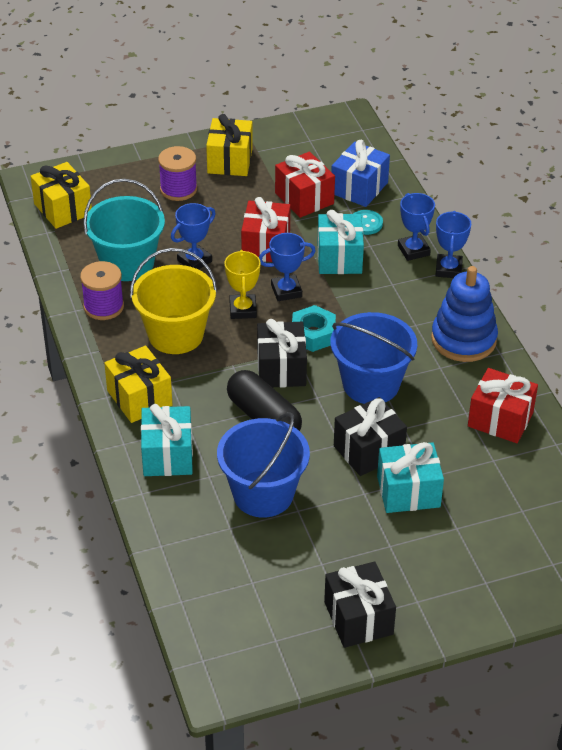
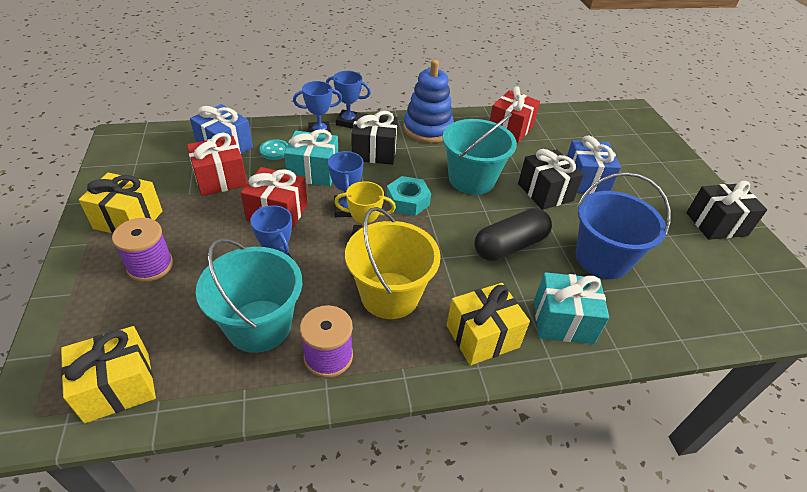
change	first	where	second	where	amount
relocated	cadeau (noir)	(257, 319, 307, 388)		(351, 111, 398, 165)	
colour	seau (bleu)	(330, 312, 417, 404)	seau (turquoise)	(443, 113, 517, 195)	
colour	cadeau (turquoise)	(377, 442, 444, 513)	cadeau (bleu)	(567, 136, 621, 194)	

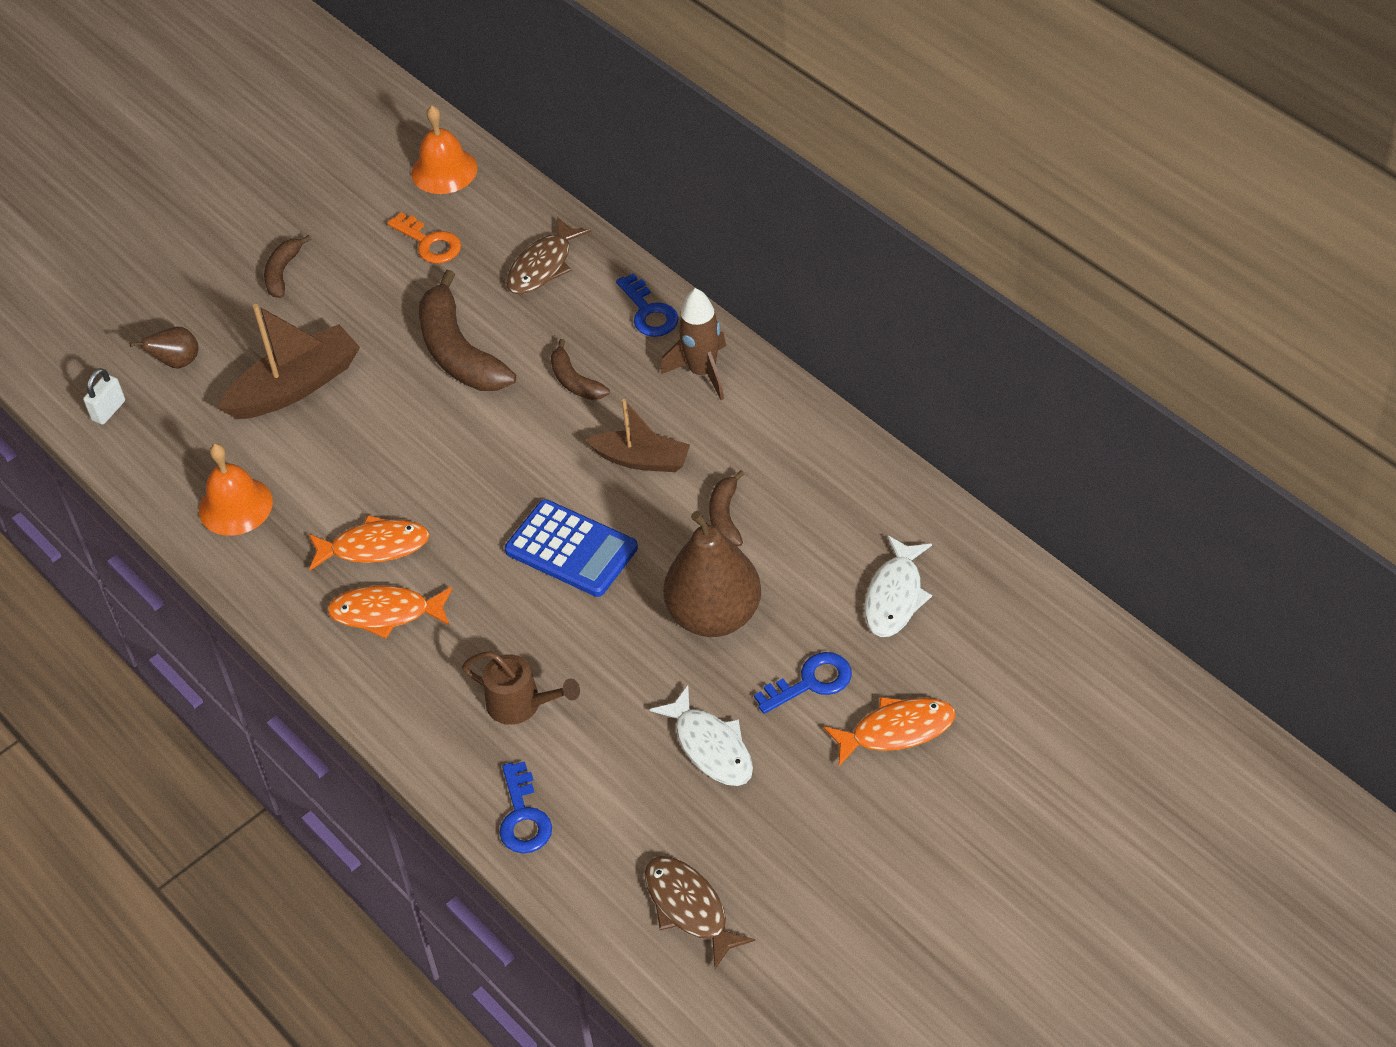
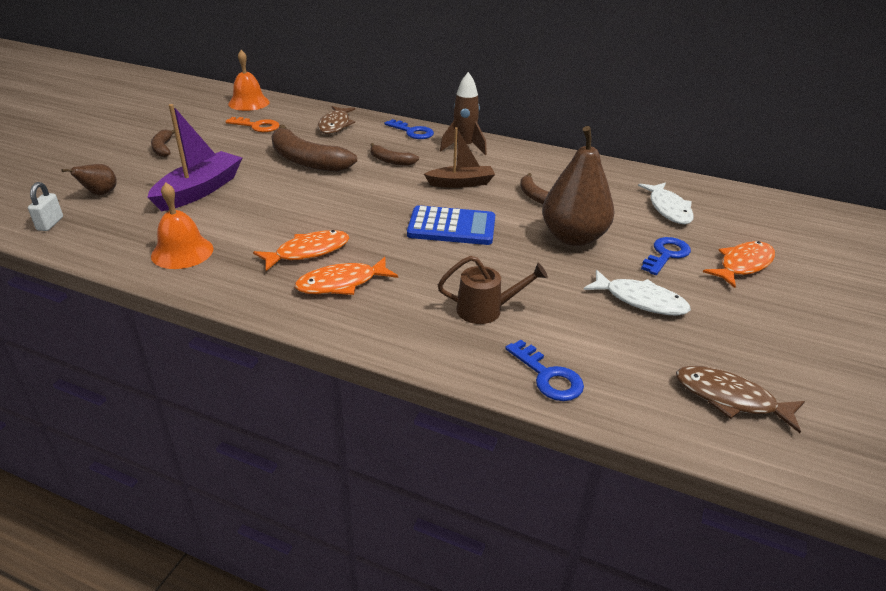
change	first	where	second	where	amount
colour	bateau (marron)	(218, 304, 360, 419)	bateau (violet)	(147, 104, 242, 211)	

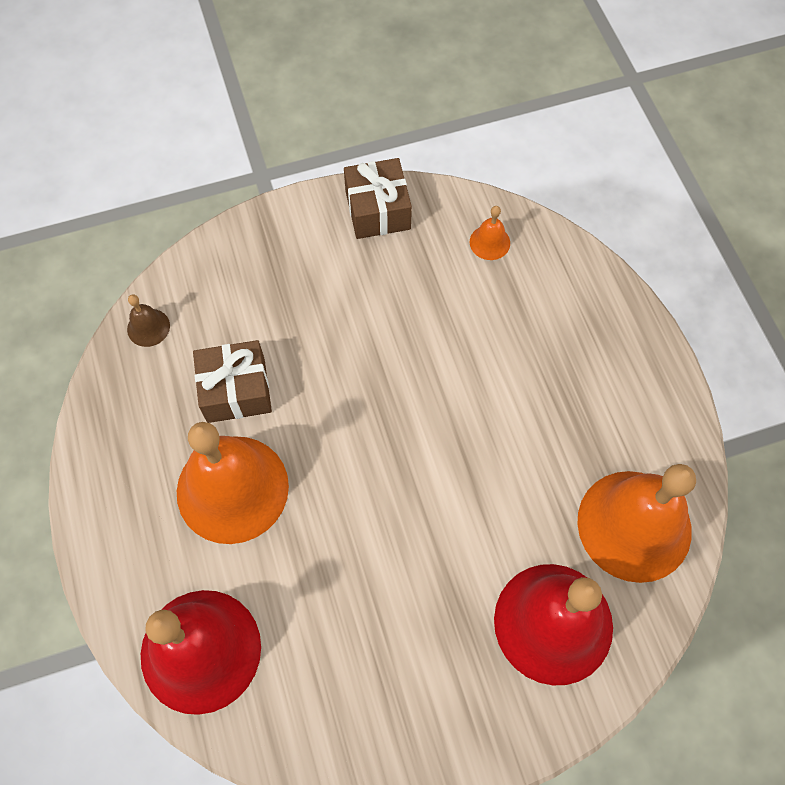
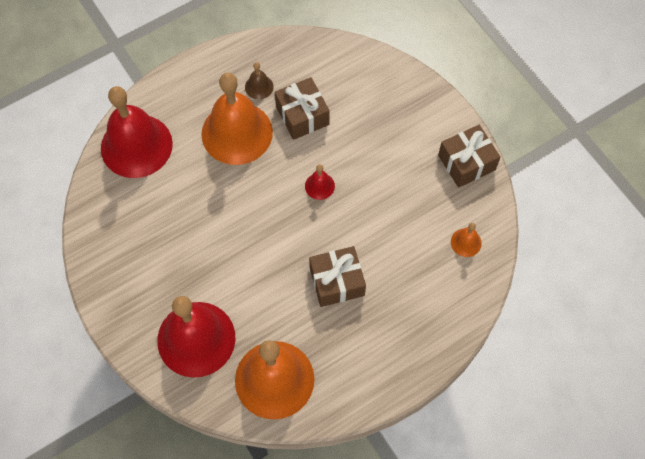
change	first	where	second	where	amount
relocated	cloche (marron)	(127, 294, 170, 347)		(245, 62, 274, 99)	
appeared			cloche (rouge)	(305, 164, 335, 200)	
appeared			cadeau (marron)	(309, 246, 366, 307)	

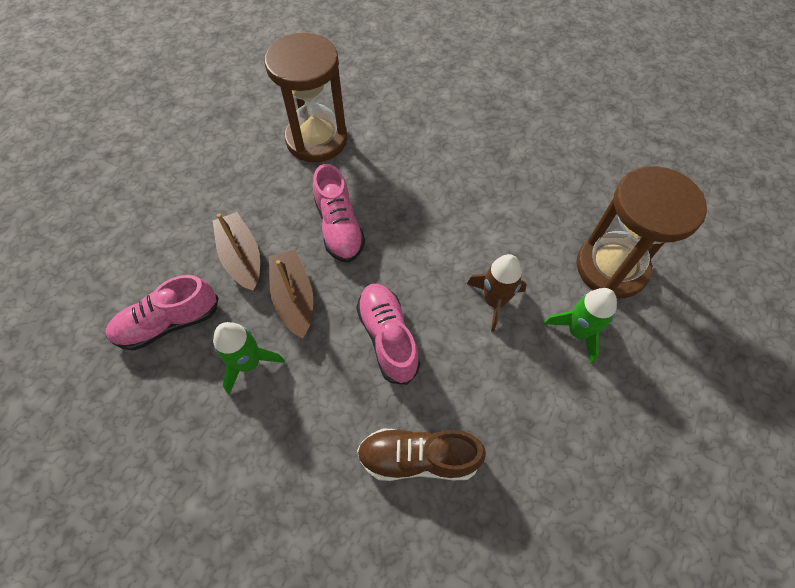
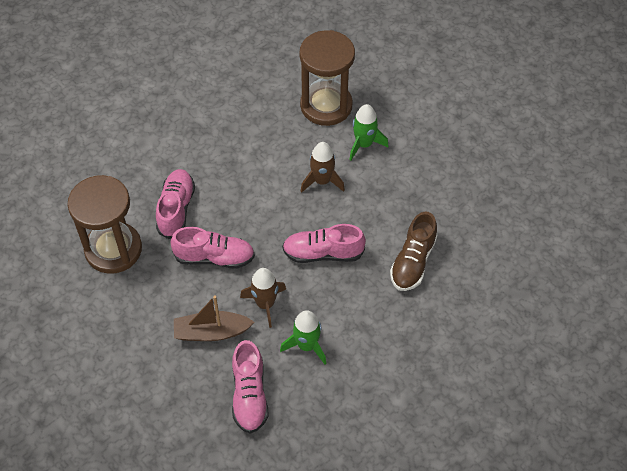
change	first	where	second	where	amount
exchanged	bateau (marron)	(269, 250, 313, 339)	fusée (marron)	(240, 268, 286, 328)	
appeared			chaussure (rose)	(156, 169, 195, 239)	

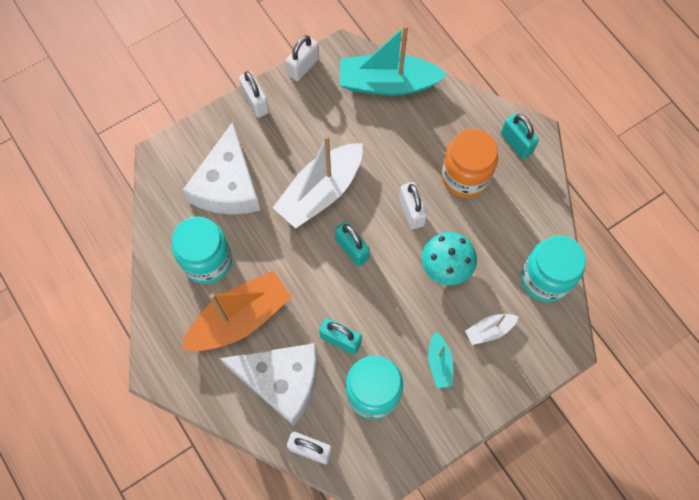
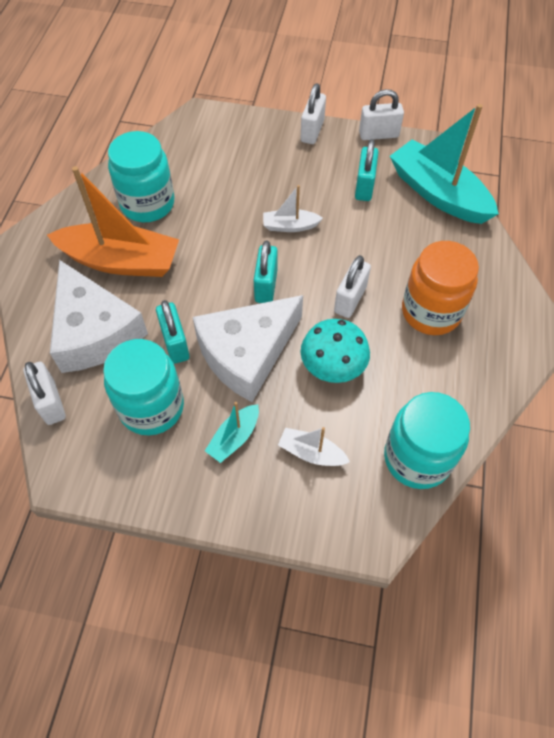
change	first	where	second	where	amount
relocated	fromage (blanc)	(182, 122, 260, 214)		(193, 295, 303, 402)	
size	bateau (blanc)	(273, 135, 363, 229)		(263, 185, 323, 232)	x0.47
relocated	cadenas (turquoise)	(501, 114, 539, 159)		(355, 139, 379, 201)	

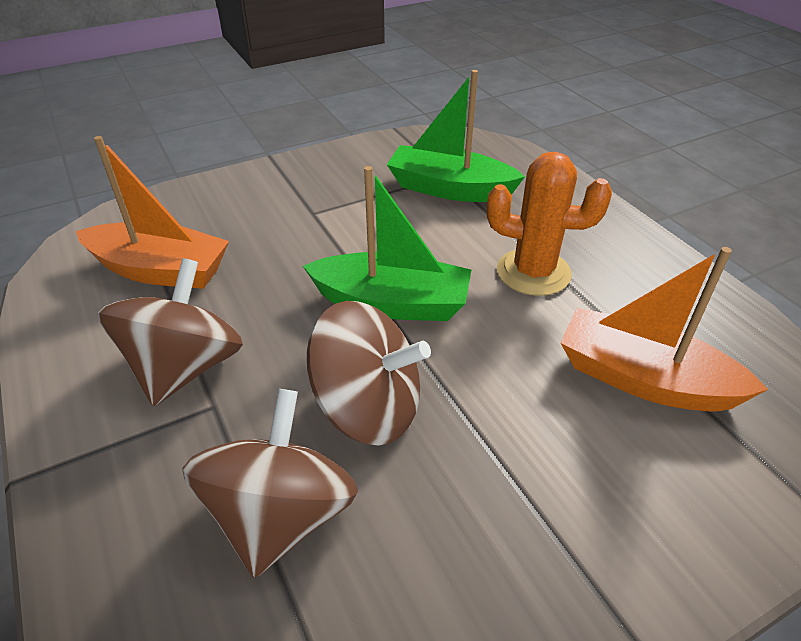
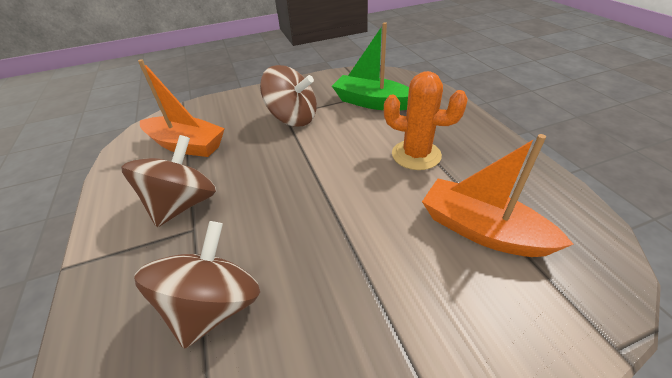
change	first	where	second	where	amount
missing	bateau (vert)	(303, 166, 471, 321)			
relocated	toupie (marron)	(307, 301, 431, 446)		(260, 65, 317, 127)	

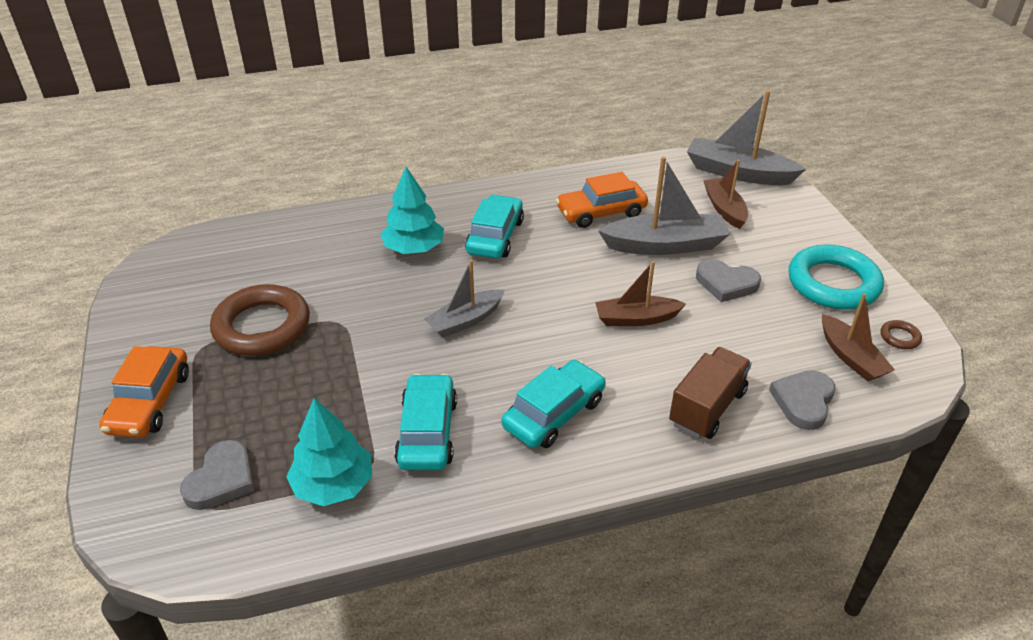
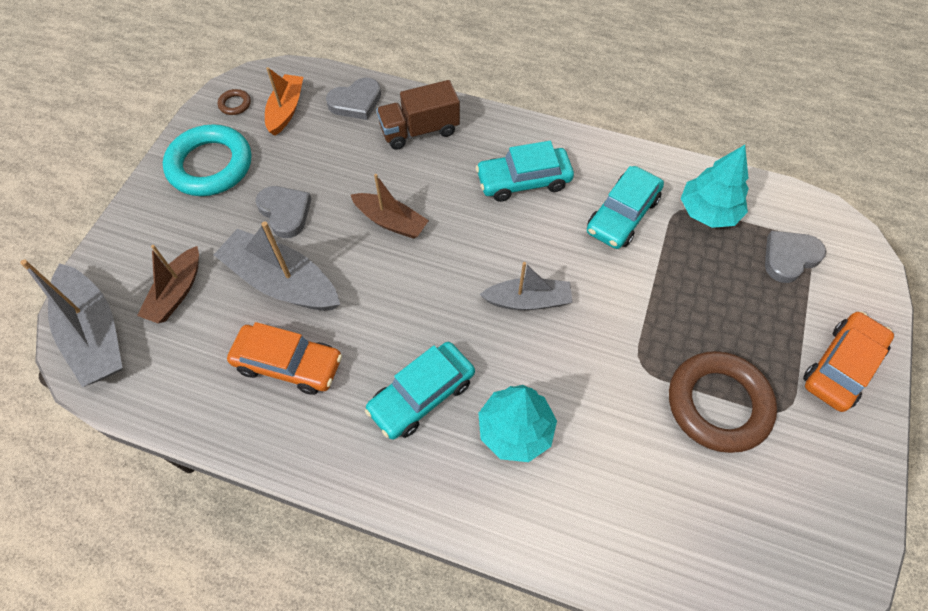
change	first	where	second	where	amount
colour	bateau (marron)	(822, 293, 895, 381)	bateau (orange)	(265, 67, 303, 136)	

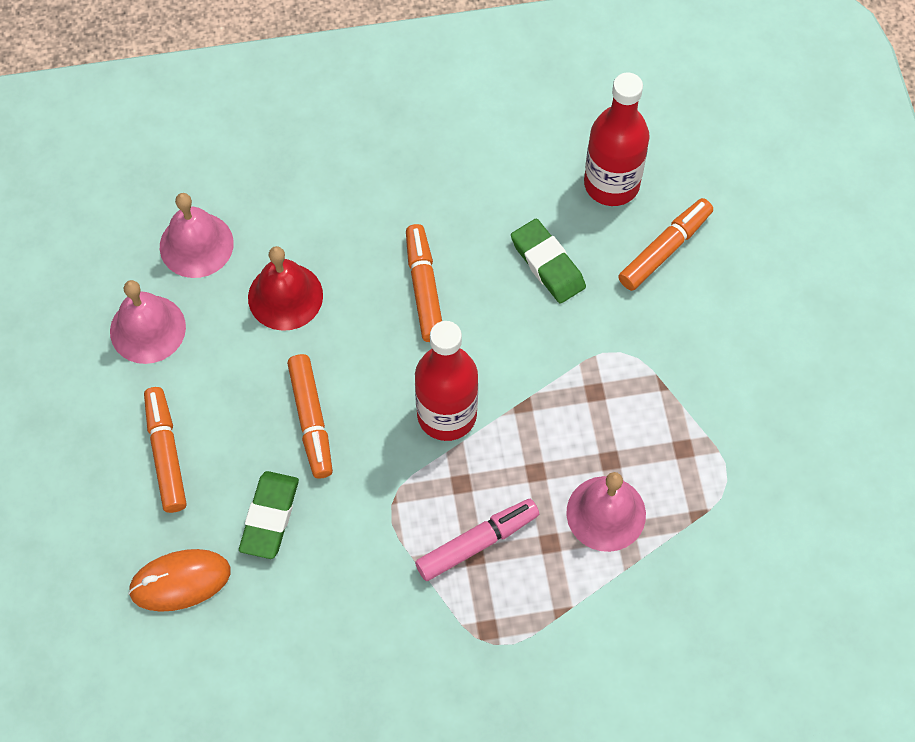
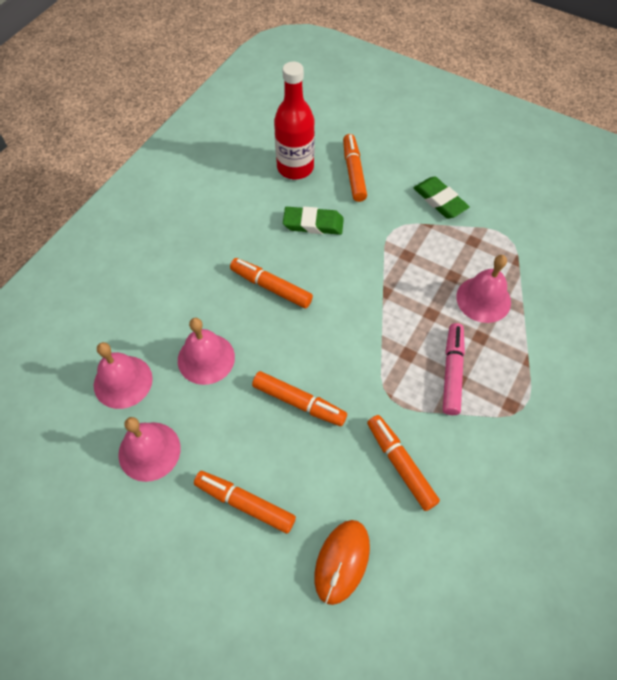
change	first	where	second	where	amount
relocated	gomme (vert)	(239, 471, 299, 559)		(414, 176, 470, 219)	
colour	cloche (rouge)	(248, 246, 323, 331)	cloche (rose)	(178, 318, 235, 385)	
missing	bouteille (rouge)	(415, 321, 478, 441)			
appeared			feutre (orange)	(367, 415, 440, 511)	

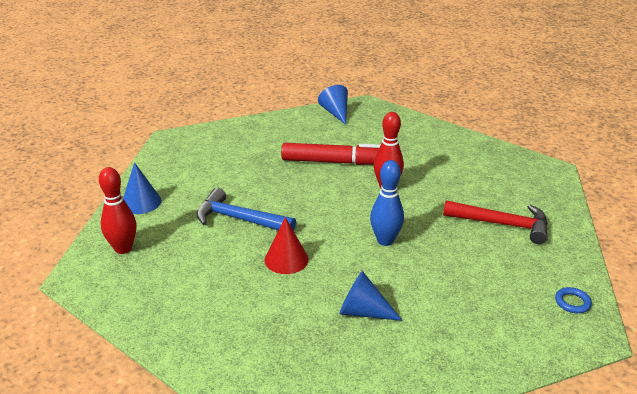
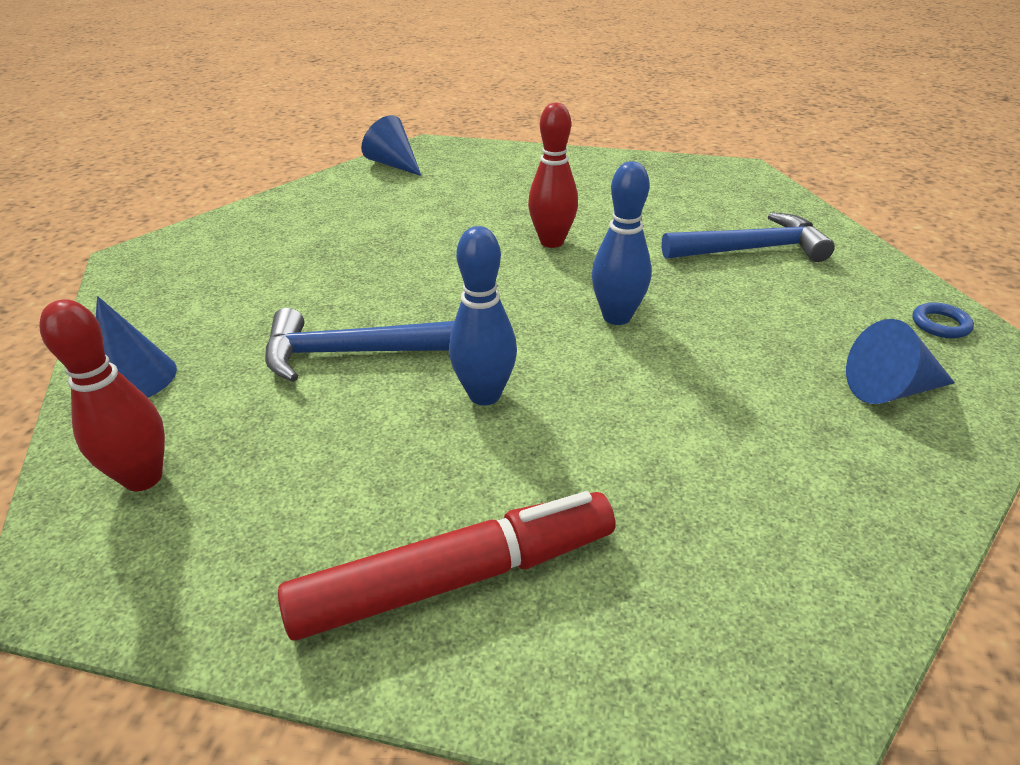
change	first	where	second	where	amount
exchanged	cône (rouge)	(265, 217, 309, 274)	quille (bleu)	(449, 226, 517, 405)	
relocated	feutre (rouge)	(281, 143, 380, 165)		(278, 491, 615, 641)	
relocated	cône (bleu)	(339, 271, 403, 321)		(846, 319, 955, 404)	
colour	marteau (rouge)	(443, 200, 548, 244)	marteau (bleu)	(662, 212, 835, 262)	

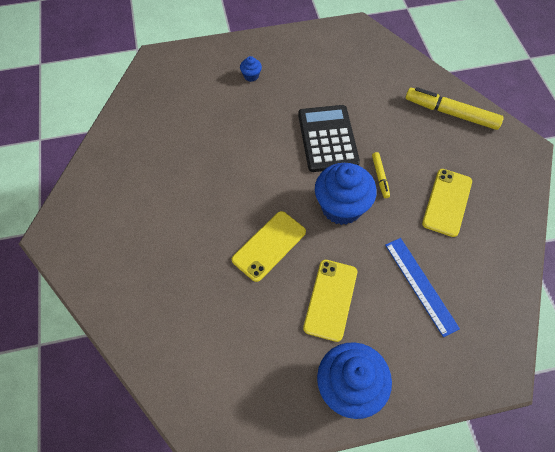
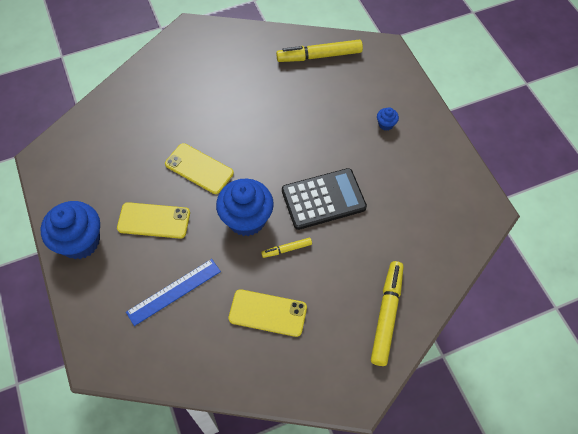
change	first	where	second	where	amount
appeared			feutre (jaune)	(276, 39, 363, 62)	

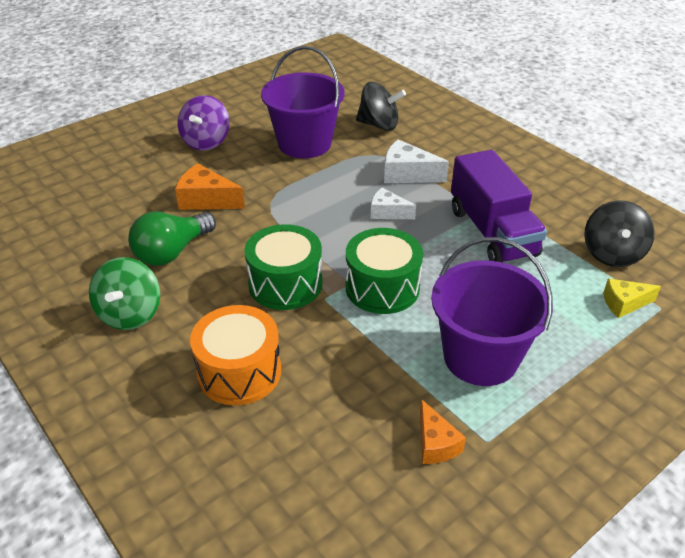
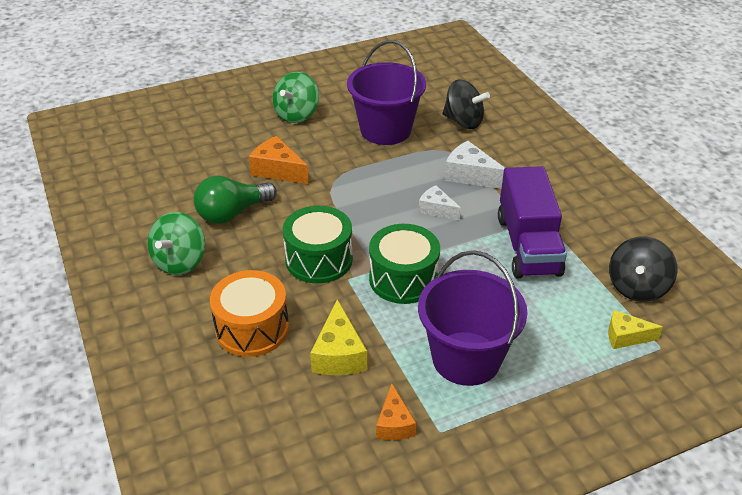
change	first	where	second	where	amount
colour	toupie (violet)	(177, 95, 230, 150)	toupie (vert)	(273, 72, 319, 123)	
appeared			fromage (jaune)	(310, 299, 367, 375)	

